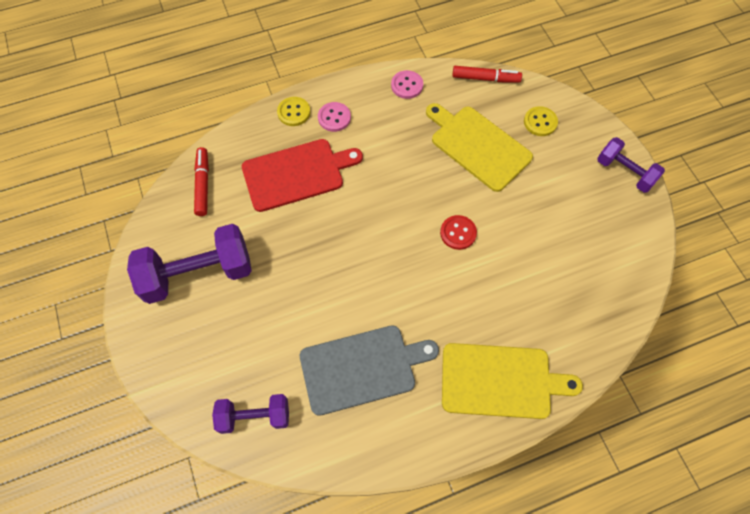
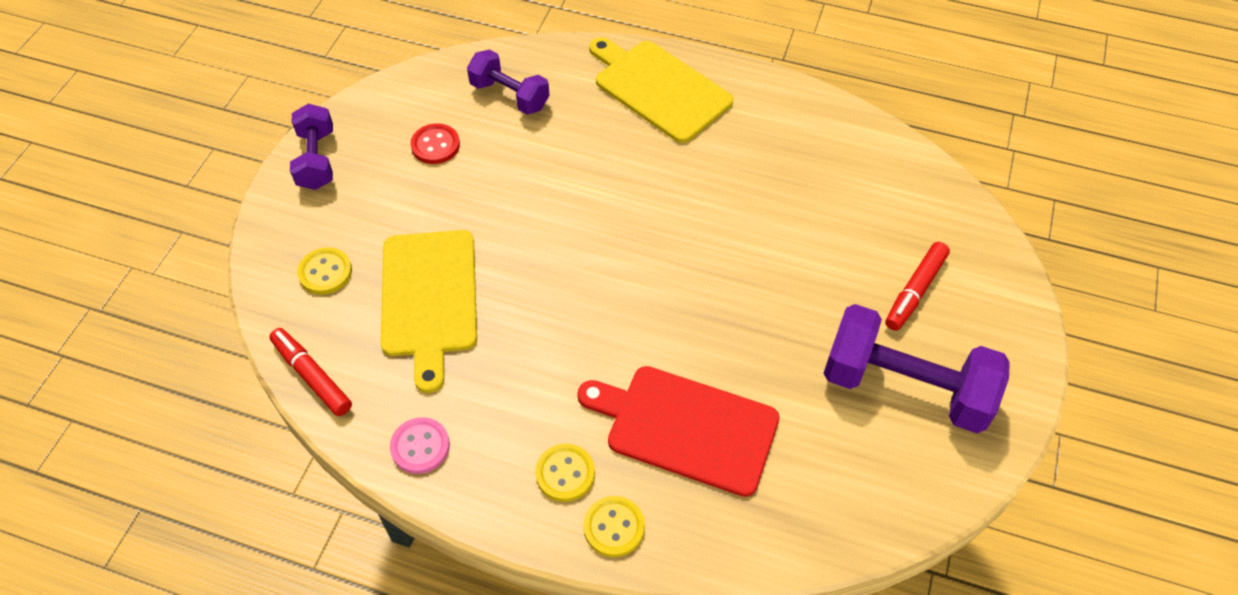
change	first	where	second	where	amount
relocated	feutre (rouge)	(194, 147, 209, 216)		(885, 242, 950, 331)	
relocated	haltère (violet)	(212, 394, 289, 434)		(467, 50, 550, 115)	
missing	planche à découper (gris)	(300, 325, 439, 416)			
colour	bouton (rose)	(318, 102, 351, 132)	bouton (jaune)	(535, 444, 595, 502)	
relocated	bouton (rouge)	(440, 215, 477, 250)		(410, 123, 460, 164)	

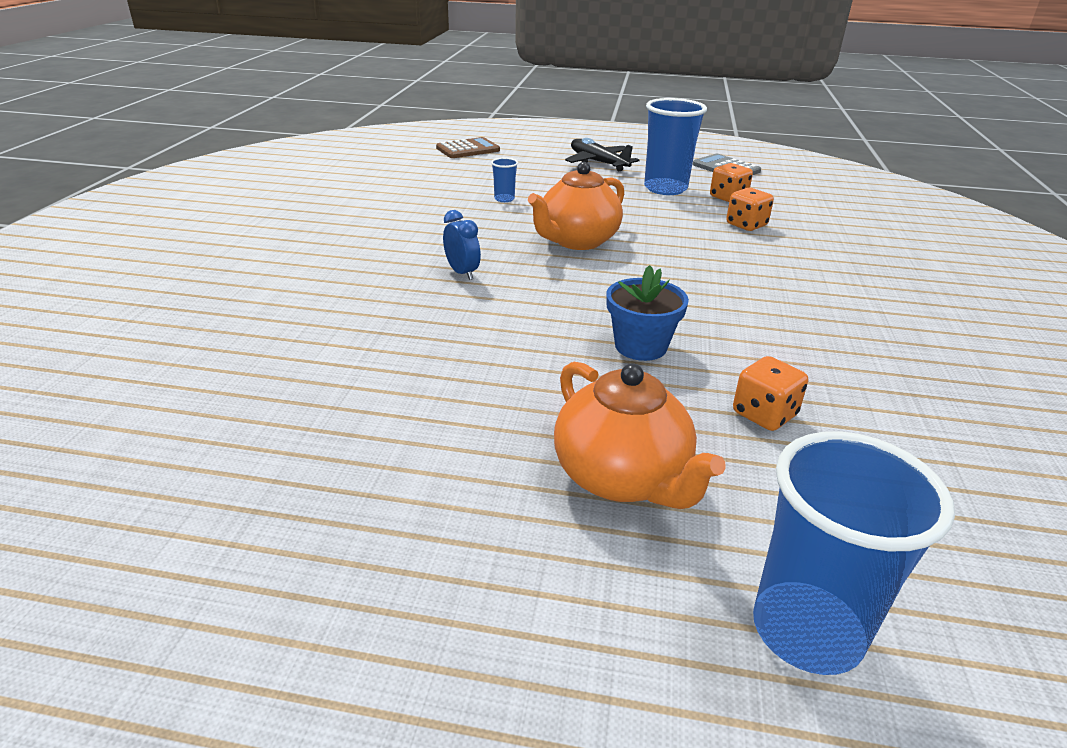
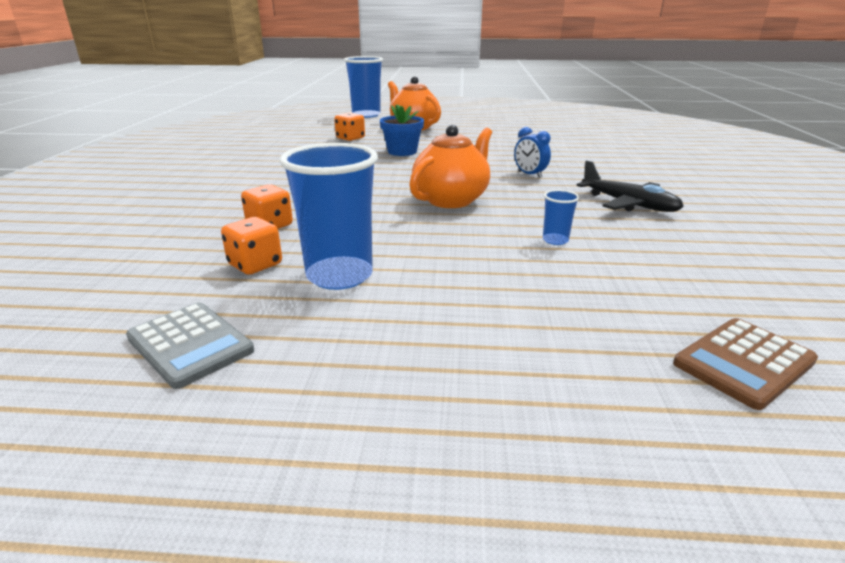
change	first	where	second	where	amount
relocated	avion (noir)	(565, 138, 639, 171)		(576, 160, 684, 212)	

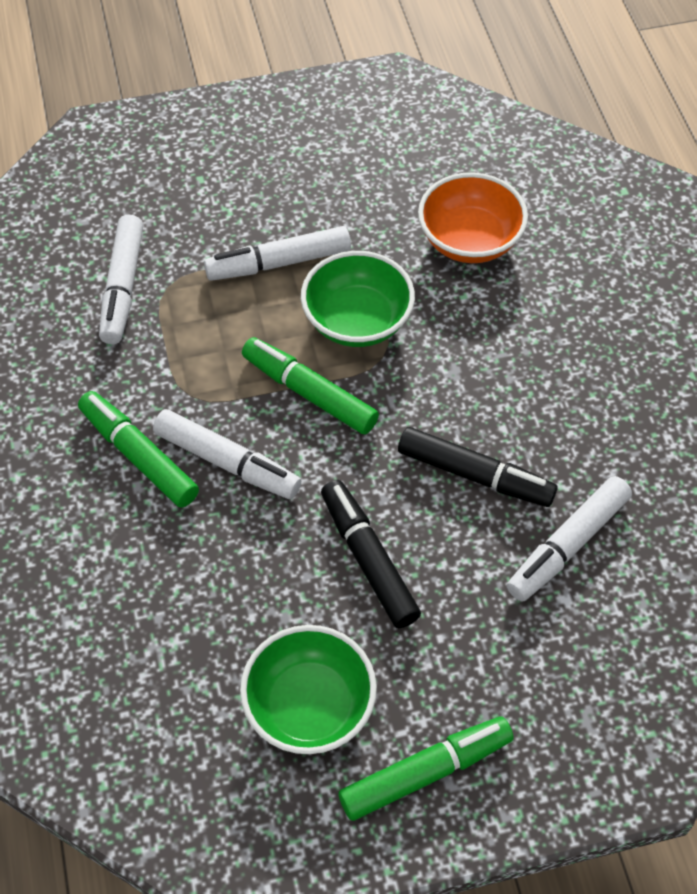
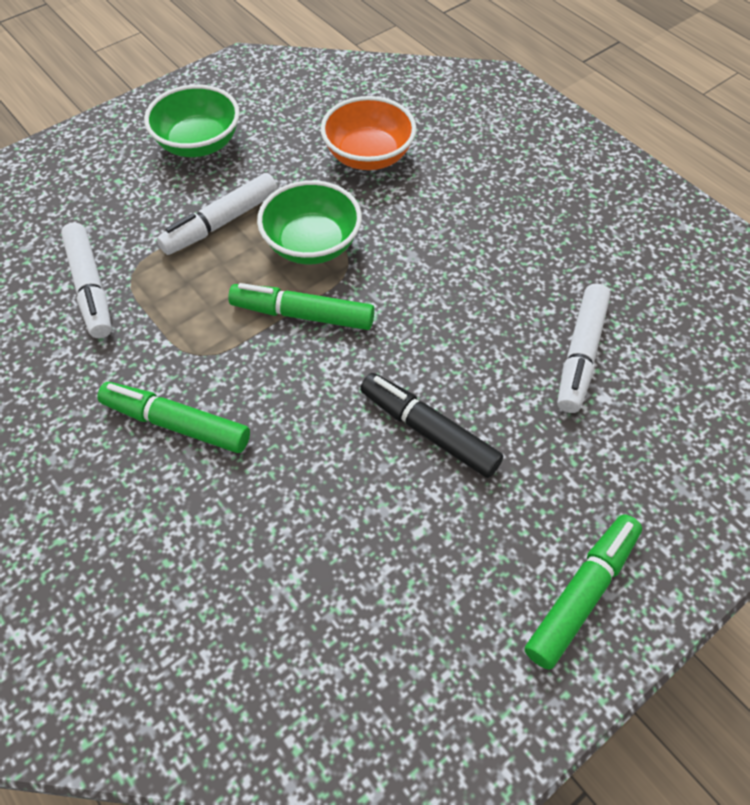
change	first	where	second	where	amount
missing	feutre (blanc)	(153, 409, 301, 499)			
relocated	bol (vert)	(240, 625, 377, 754)		(144, 84, 240, 157)	
missing	feutre (noir)	(398, 427, 558, 507)			

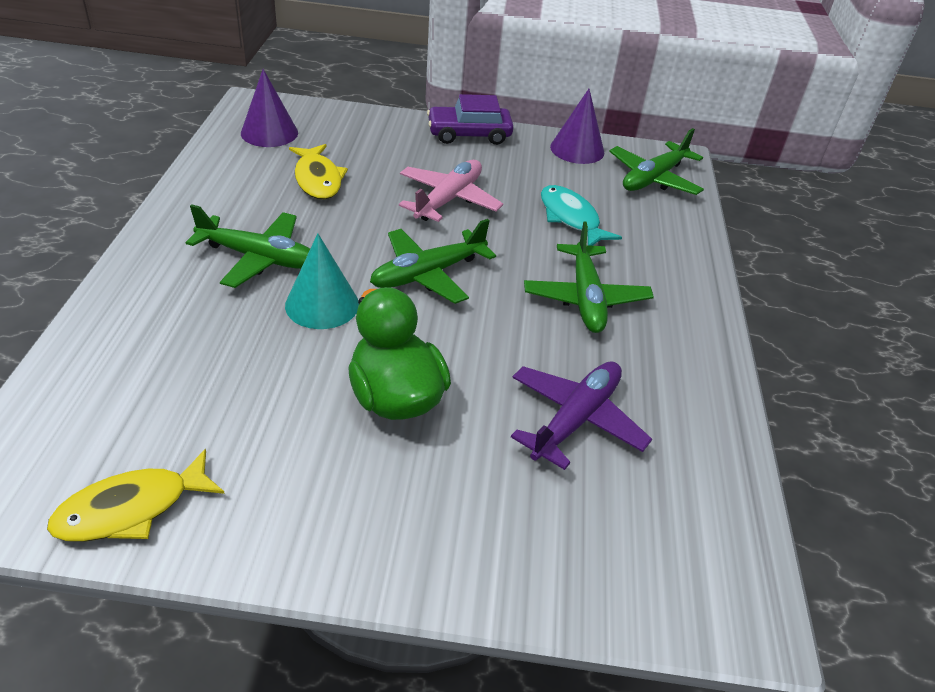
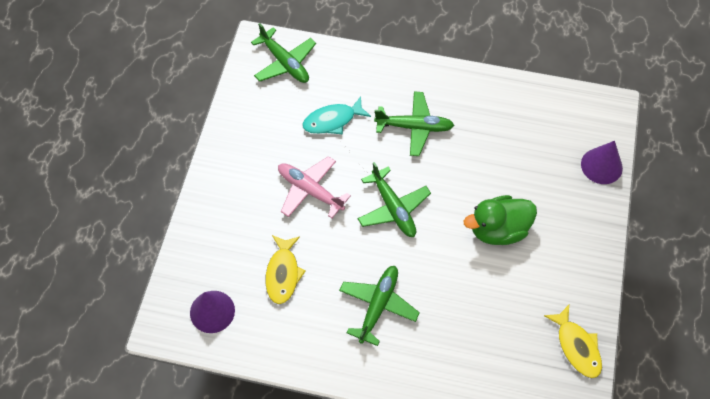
change	first	where	second	where	amount
missing	cône (turquoise)	(285, 233, 359, 329)			
spun	poisson (jaune)	(289, 144, 348, 200)		(265, 235, 306, 304)	105 degrees clockwise
missing	voiture (violet)	(427, 94, 514, 145)			
missing	avion (violet)	(511, 362, 652, 470)			
relocated	cône (violet)	(550, 89, 604, 164)		(581, 141, 623, 184)	

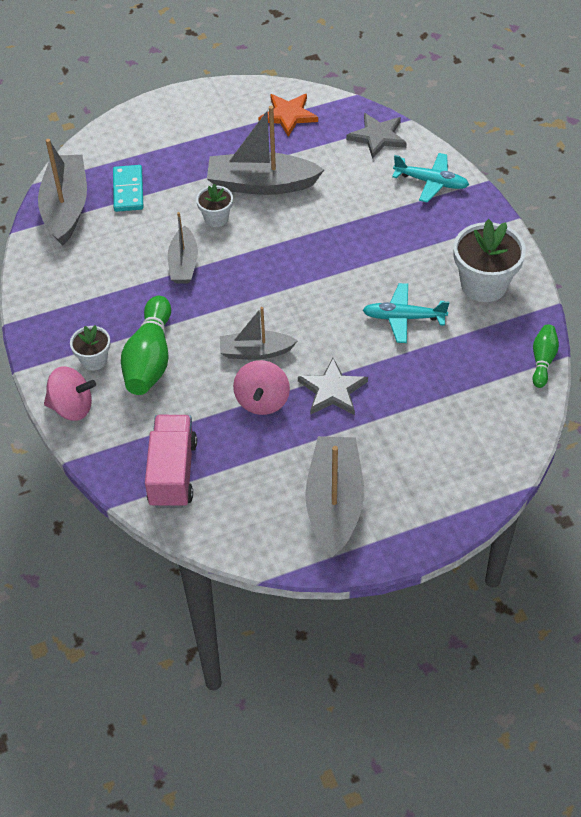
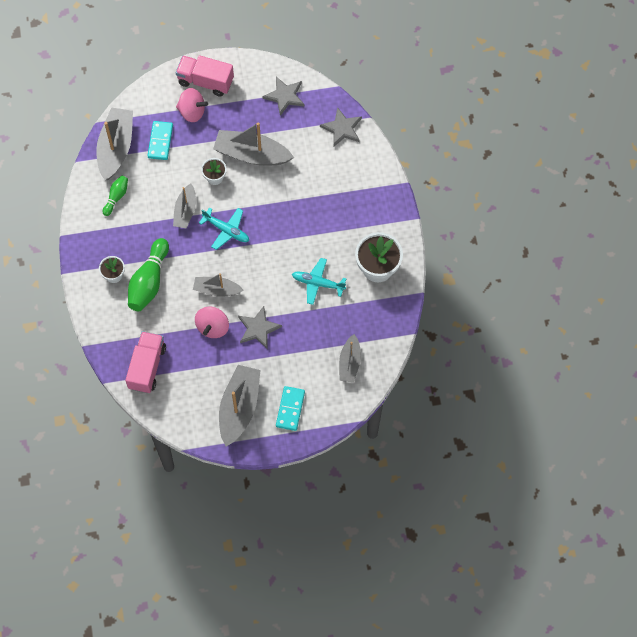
change	first	where	second	where	amount
relocated	toupie (rose)	(44, 366, 96, 421)		(176, 88, 208, 122)	
colour	étoile (orange)	(258, 94, 318, 137)	étoile (gris)	(263, 77, 304, 116)	
relocated	avion (turquoise)	(392, 153, 469, 203)		(199, 207, 249, 250)	
relocated	quille (vert)	(532, 325, 559, 388)		(103, 175, 128, 216)	
appeared			camion (rose)	(176, 55, 234, 97)	
appeared			domino (turquoise)	(276, 386, 305, 431)	
appeared			bateau (gris)	(339, 334, 361, 383)	

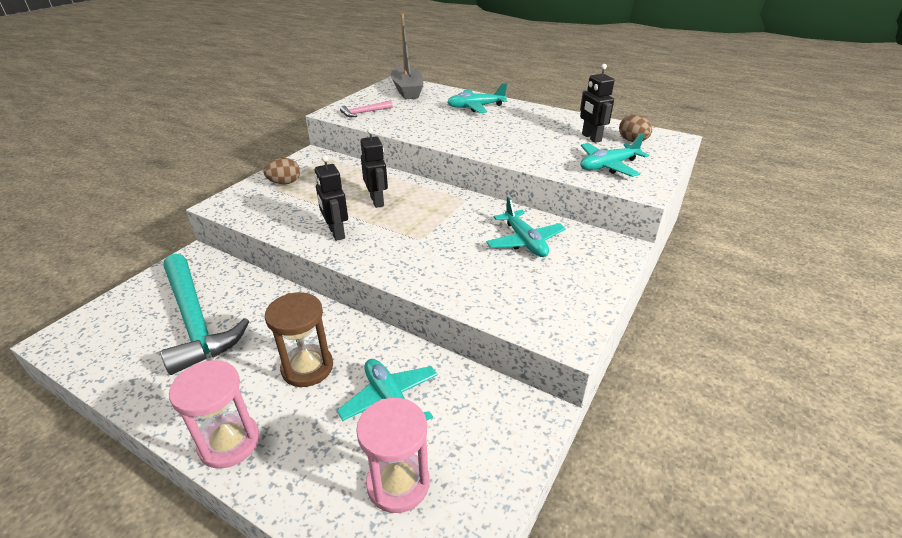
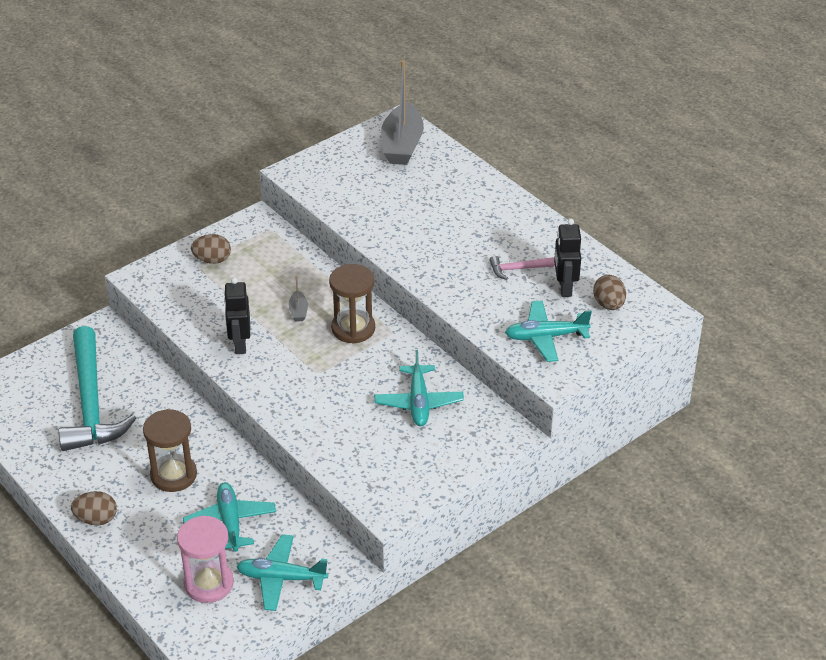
change	first	where	second	where	amount
exchanged	sablier (rose)	(169, 360, 260, 469)	œuf (marron)	(71, 491, 117, 525)	
relocated	marteau (rose)	(340, 100, 393, 117)		(489, 256, 555, 280)	
exchanged	robot (noir)	(360, 128, 388, 208)	bateau (gris)	(289, 275, 308, 322)	
relocated	avion (turquoise)	(447, 83, 507, 113)		(236, 534, 328, 611)	
appeared			sablier (marron)	(329, 264, 375, 344)	

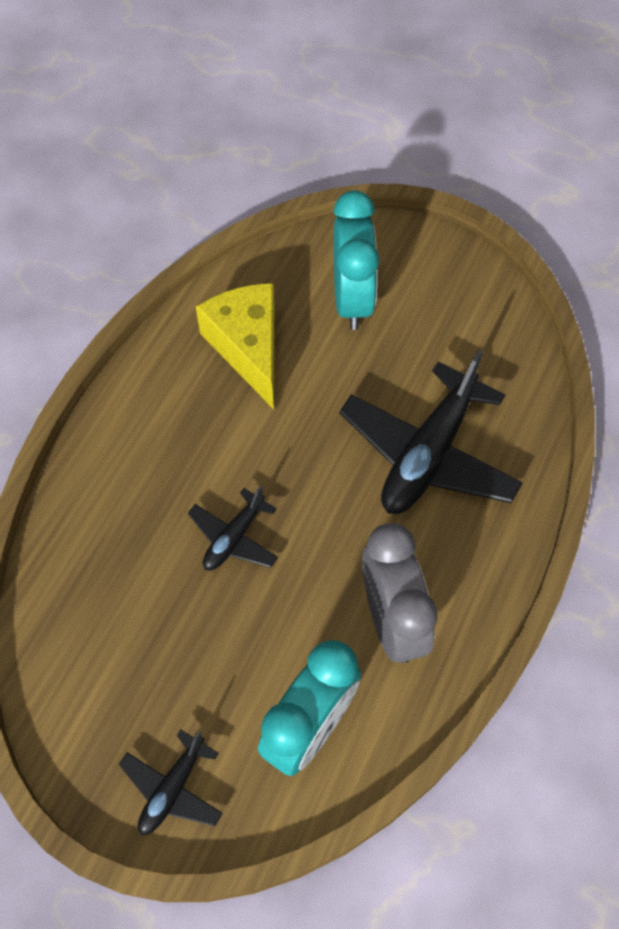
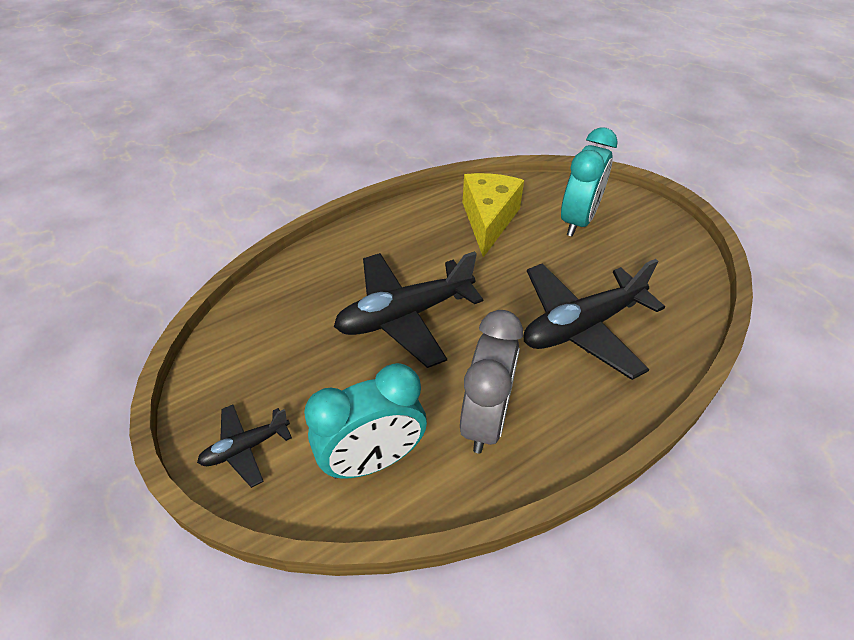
change	first	where	second	where	amount
size	avion (noir)	(188, 485, 278, 570)		(334, 251, 484, 368)	x1.95

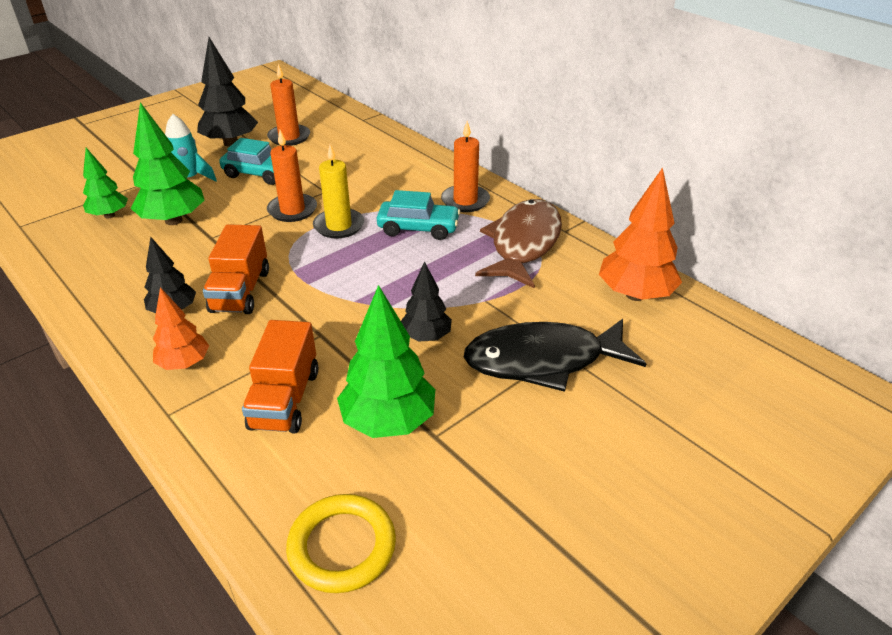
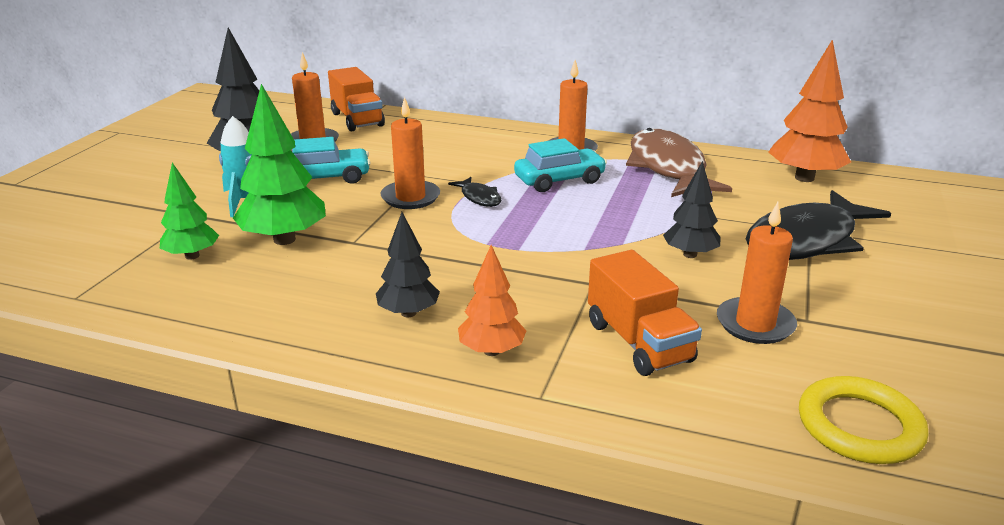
change	first	where	second	where	amount
relocated	camion (orange)	(203, 224, 269, 314)		(328, 67, 385, 131)	
exchanged	bougie (jaune)	(313, 144, 364, 239)	poisson (noir)	(448, 177, 501, 207)	
exchanged	arbre (vert)	(337, 285, 435, 438)	bougie (orange)	(717, 202, 797, 344)	

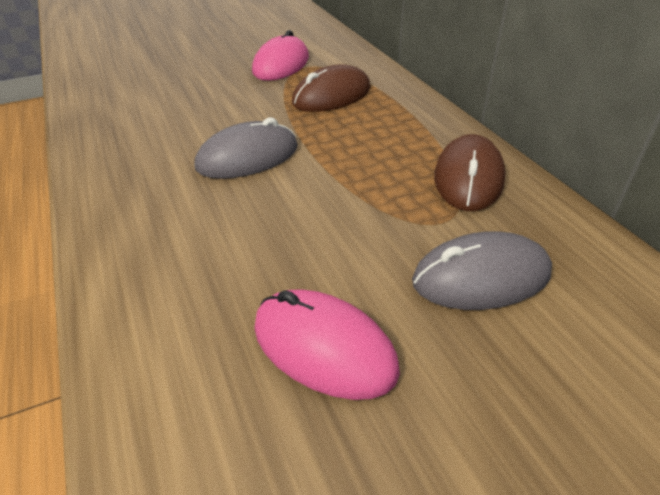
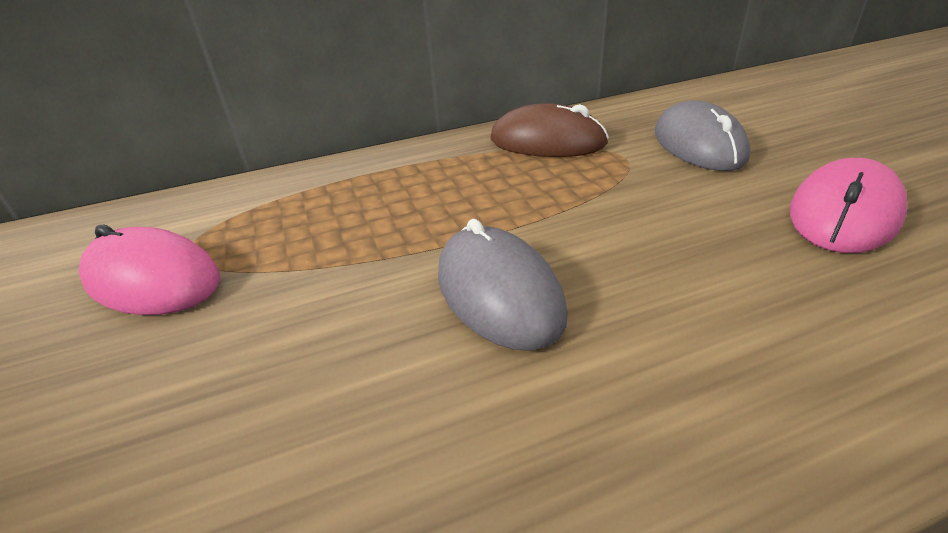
change	first	where	second	where	amount
missing	souris (marron)	(292, 64, 371, 112)			

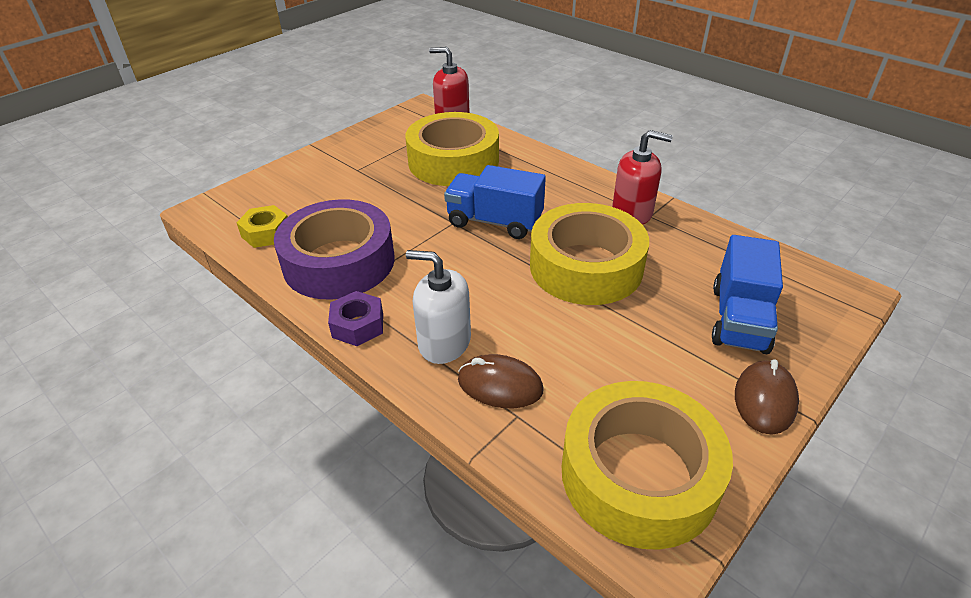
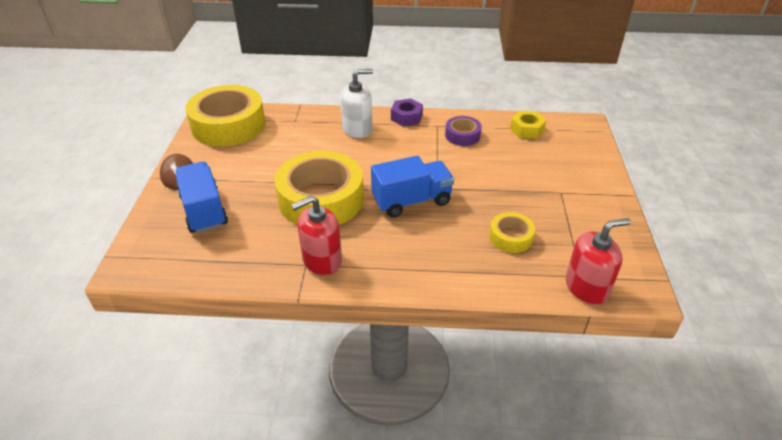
change	first	where	second	where	amount
size	ruban adhésif (violet)	(274, 199, 395, 300)		(445, 116, 482, 146)	x0.47
size	ruban adhésif (jaune)	(405, 112, 499, 186)		(489, 212, 535, 253)	x0.47
missing	souris (marron)	(458, 354, 544, 408)			

